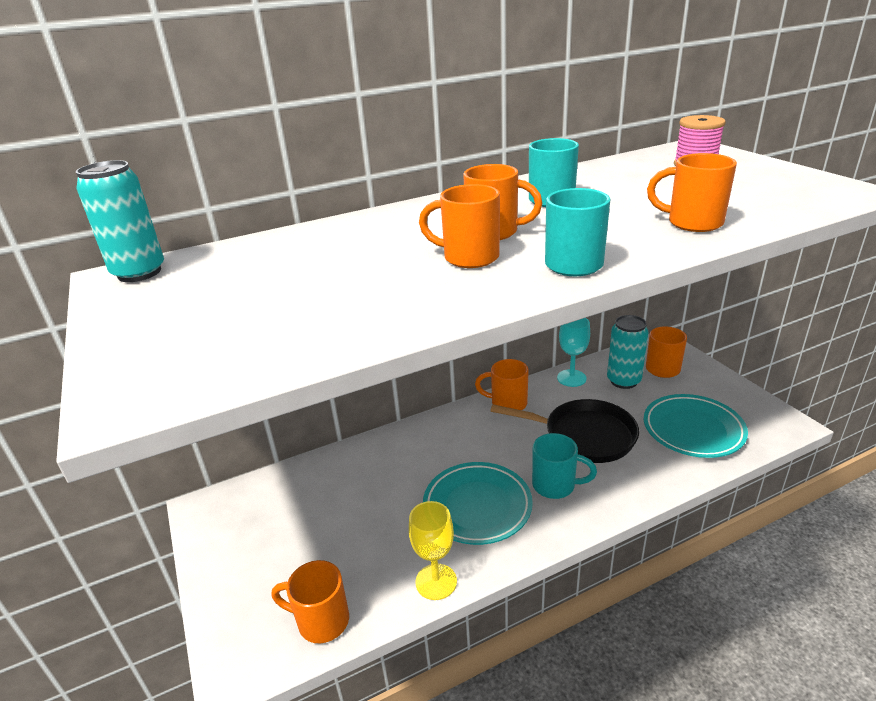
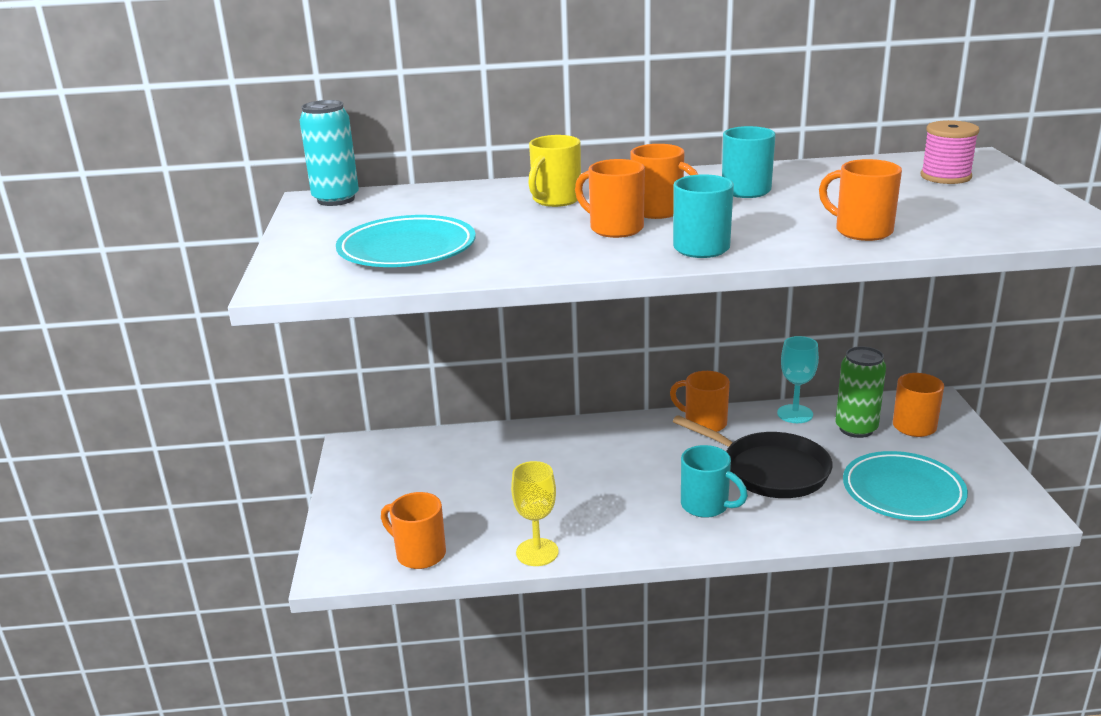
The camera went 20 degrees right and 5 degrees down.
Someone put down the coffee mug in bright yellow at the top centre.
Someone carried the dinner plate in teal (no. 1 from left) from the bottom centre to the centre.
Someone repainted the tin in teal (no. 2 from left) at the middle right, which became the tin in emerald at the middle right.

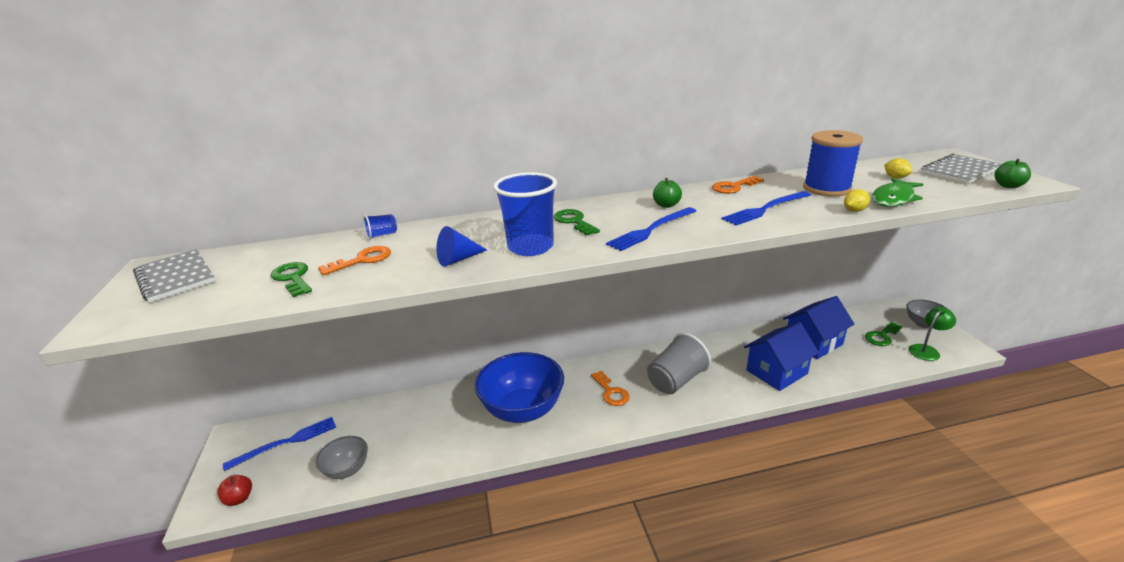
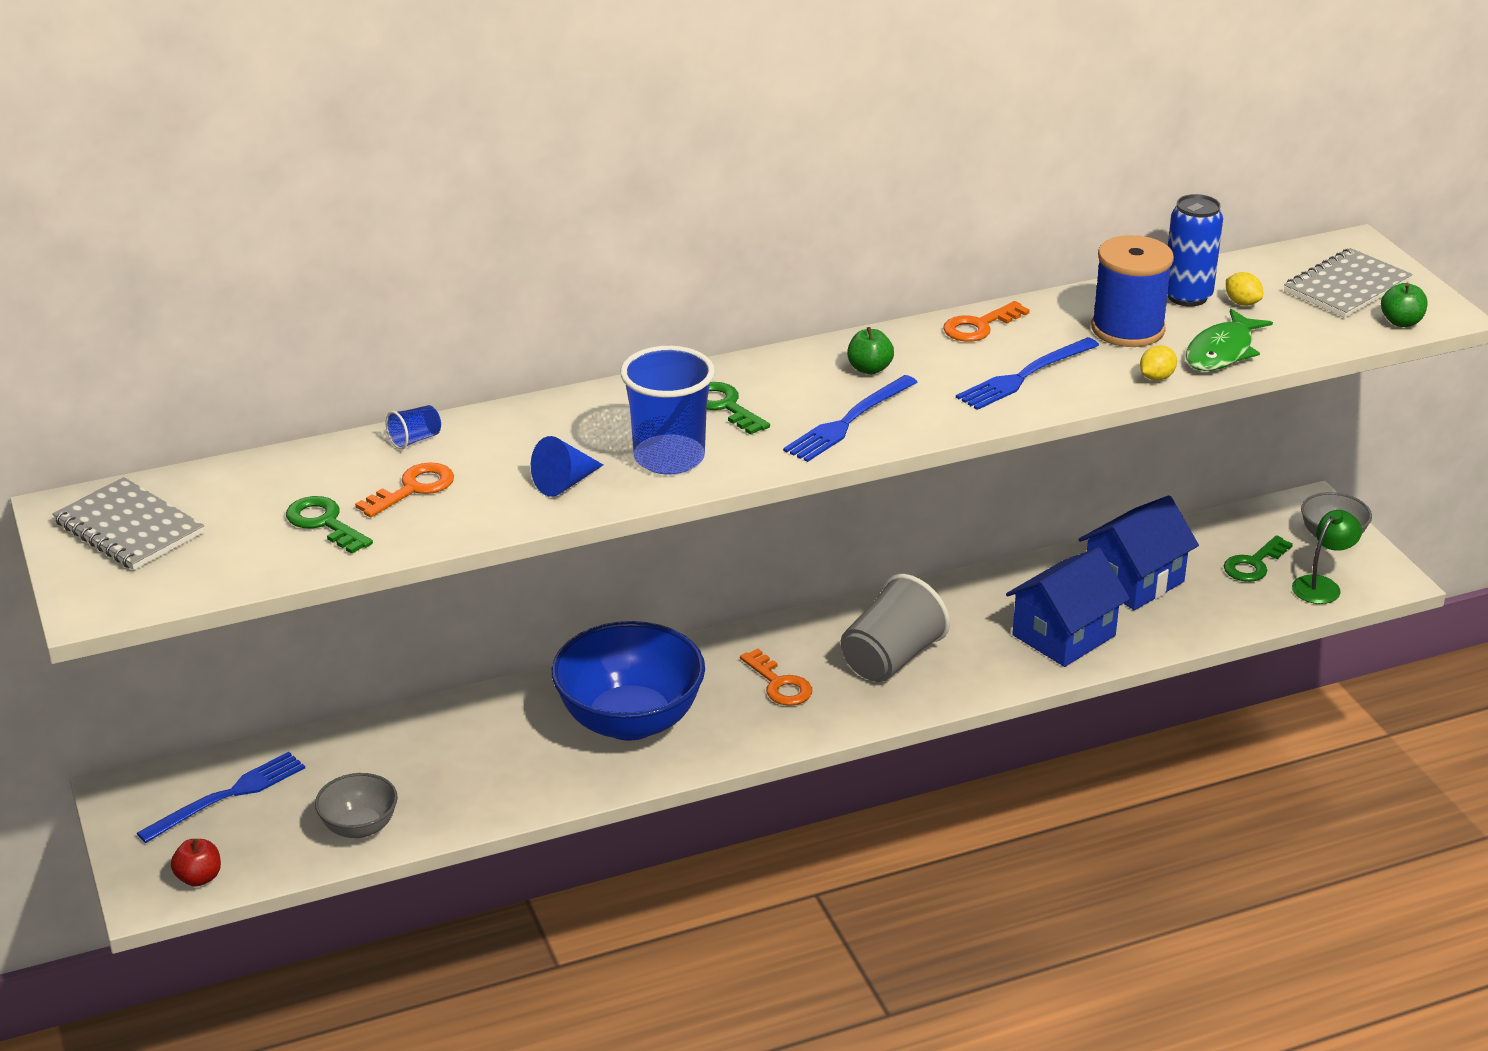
The camera went 10 degrees left and 5 degrees up.
Someone put down the tin in cobalt at the top right.

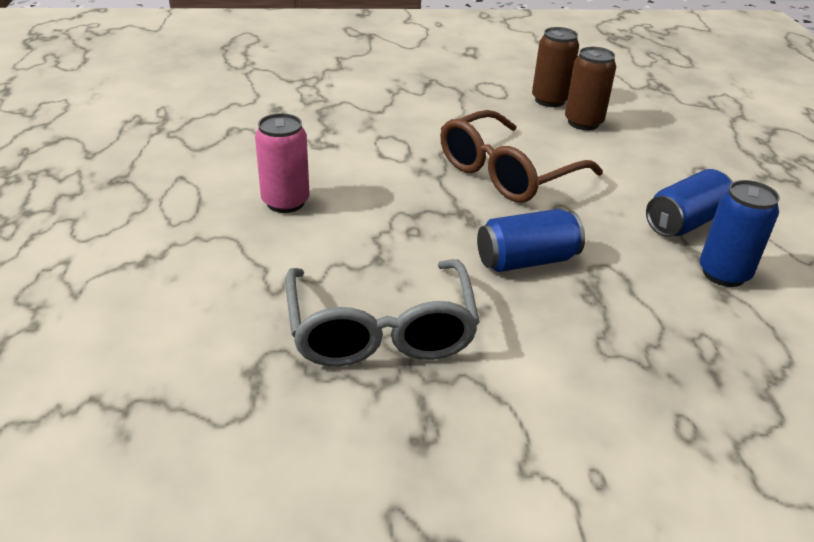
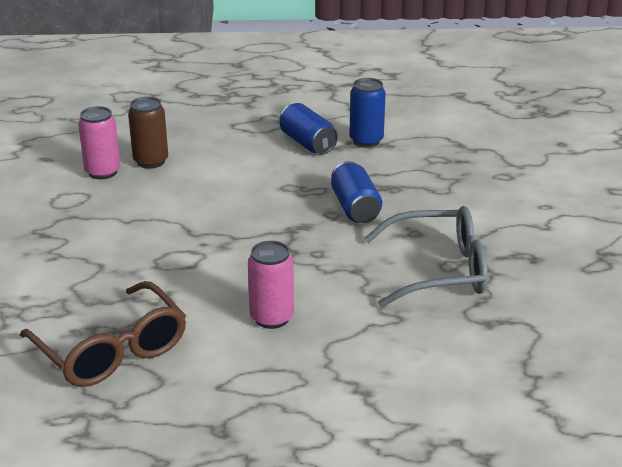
The camera went 85 degrees left and 5 degrees down.
Someone carried the glasses in dark brown from the top centre to the bottom left.
Someone repainted the tin in dark brown (no. 1 from left) at the top right, which became the tin in rosy (no. 1 from left) at the top left.

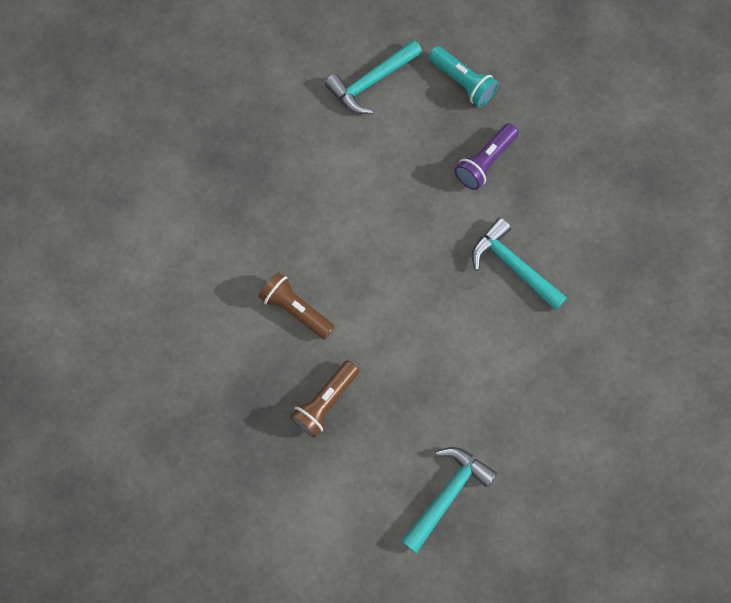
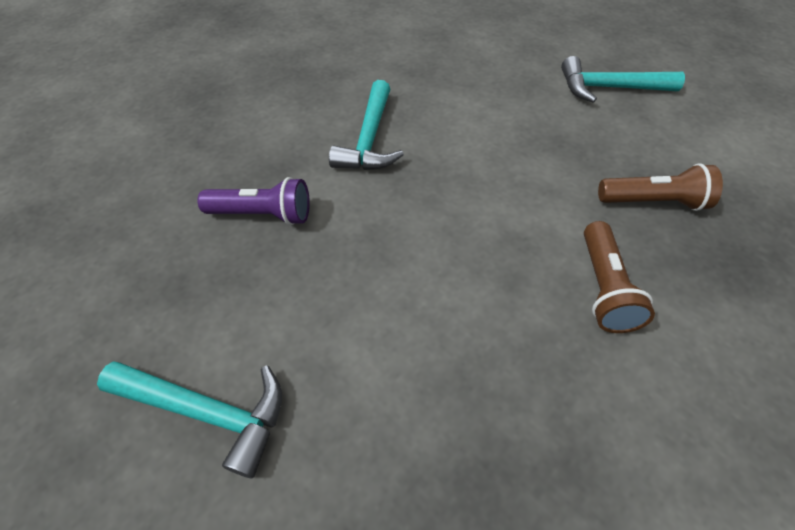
The camera went 125 degrees left and 20 degrees down.
Someone took away the torch in teal at the top centre.

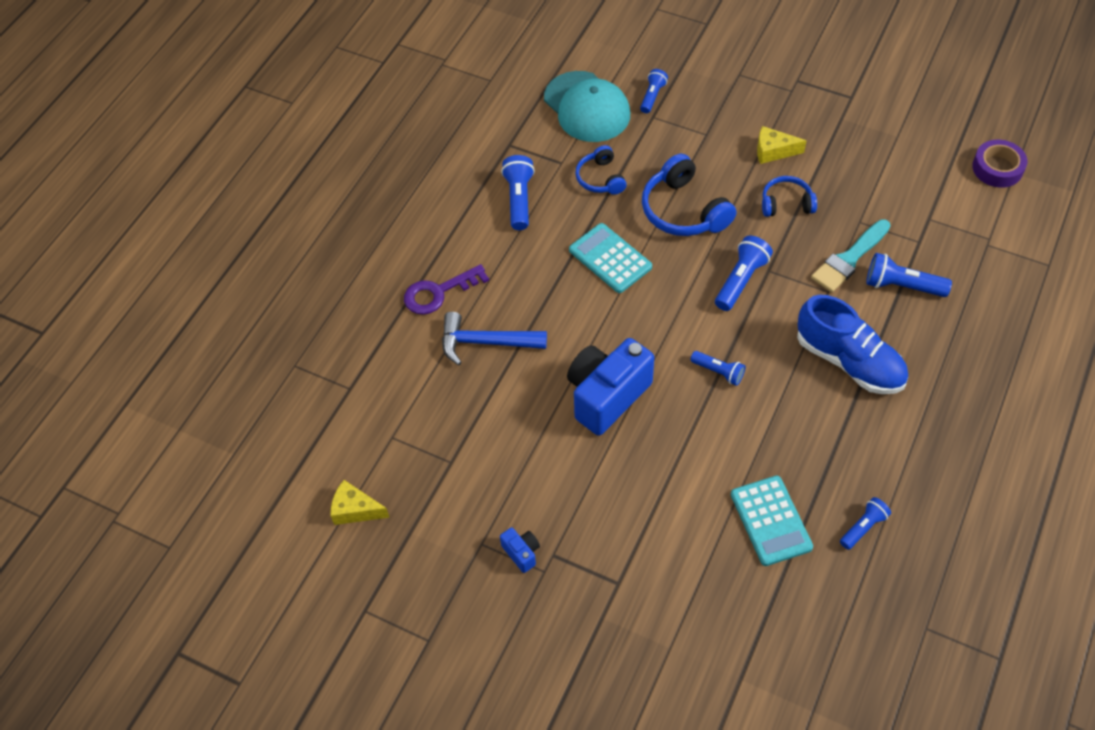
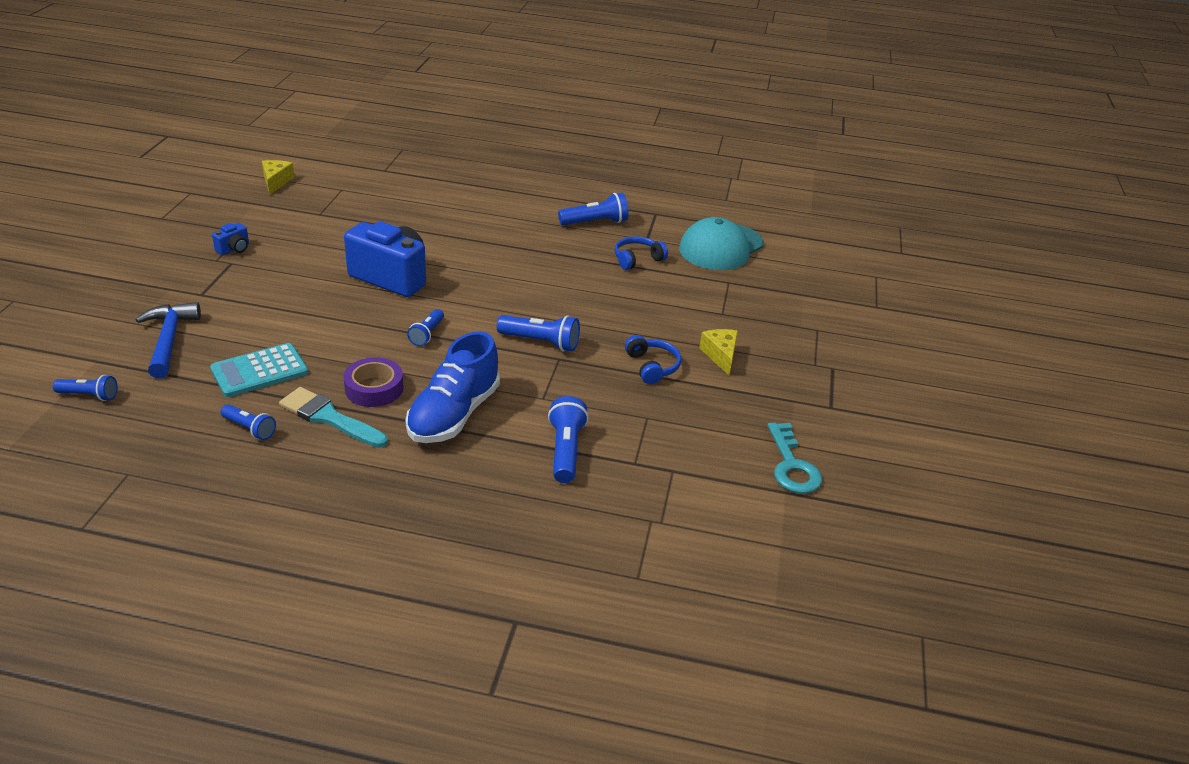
The camera went 70 degrees right and 20 degrees down.
Someone took away the door key in royal purple at the centre.
Someone took away the calculator in teal (no. 1 from left) at the centre.
Someone took away the headset in cobalt (no. 2 from left) at the top centre.
Someone put down the door key in teal at the middle right.
Someone carried the claw hammer in cobalt from the centre to the middle left.
Someone carried the torch in cobalt (no. 2 from left in the first image) from the top centre to the middle left.
Someone carried the brush in teal from the middle right to the middle left.
Someone carried the tape in royal purple from the top right to the middle left.

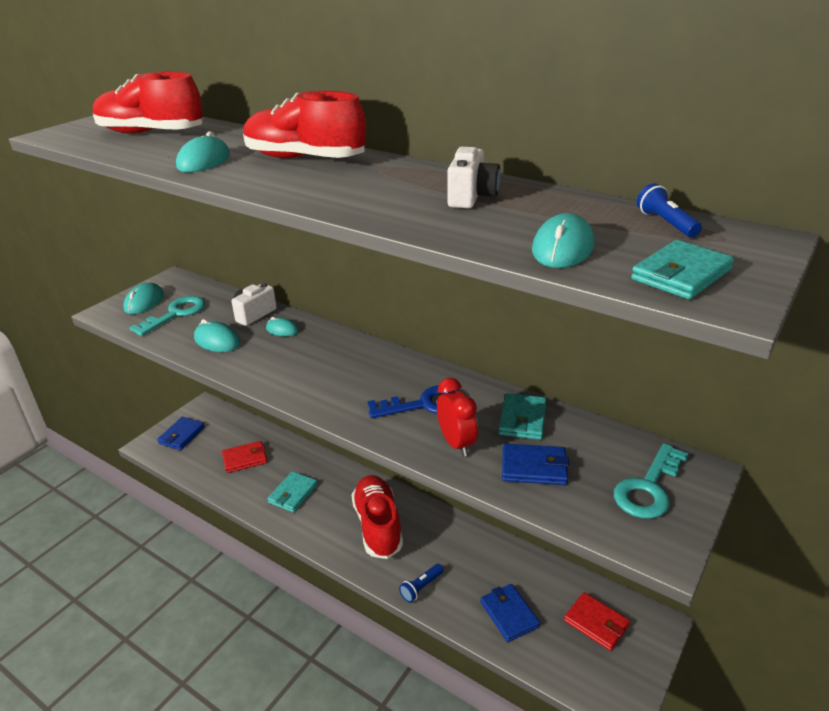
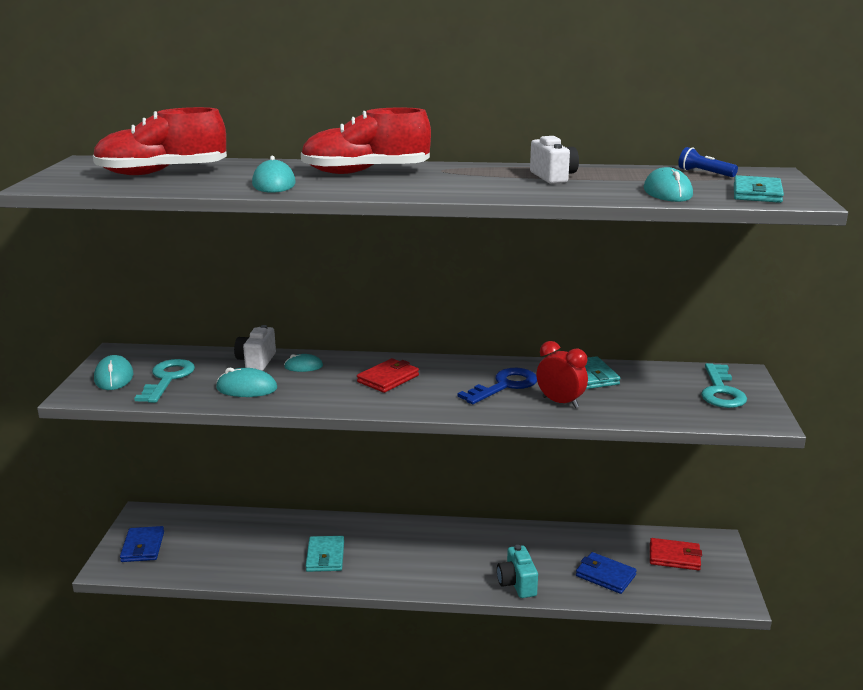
The camera went 30 degrees left and 10 degrees down.
Someone took away the lace-up shoe in crimson (no. 3 from left) at the bottom centre.
Someone took away the card wallet in cobalt (no. 3 from left) at the centre.
Someone carried the card wallet in crimson (no. 1 from left) from the middle left to the centre.
Someone swapped the torch in cobalt (no. 1 from left) at the bottom centre for the photo camera in teal at the bottom centre.

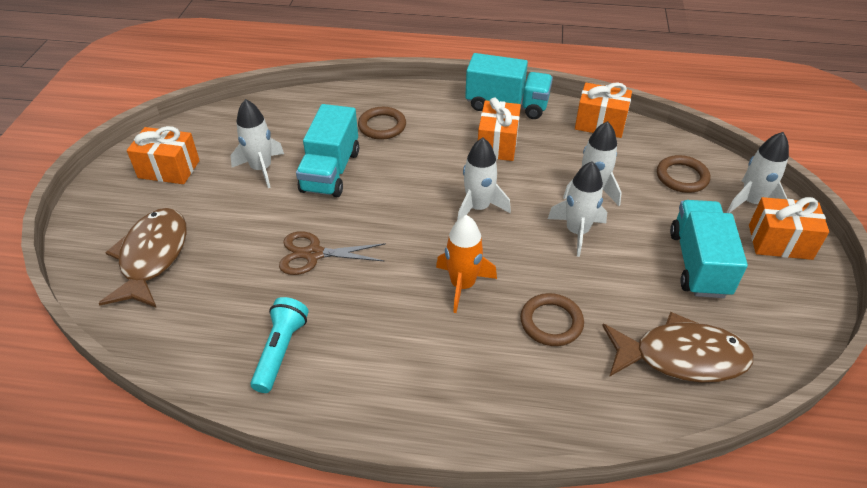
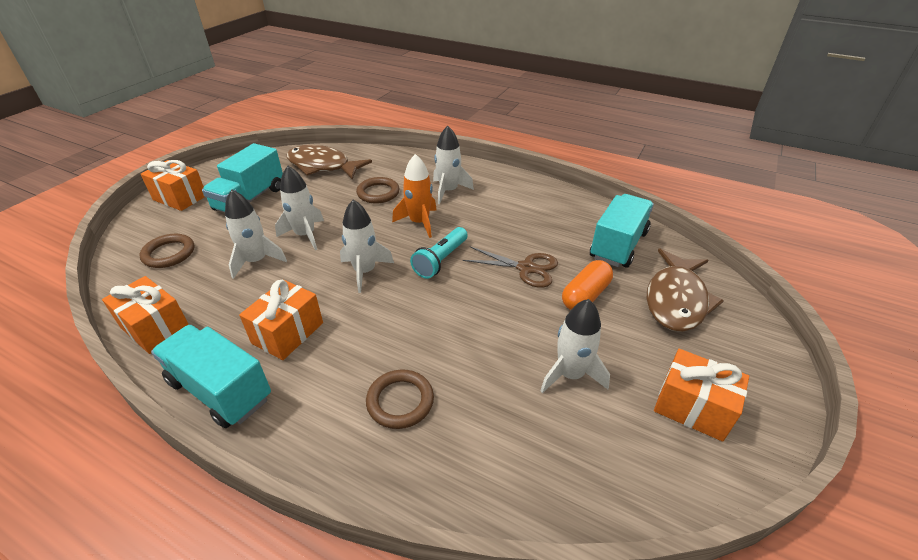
The camera went 160 degrees left and 5 degrees down.
Someone put down the pill shape in bright orange at the centre.
Someone carried the torch in teal from the bottom left to the centre.
Someone carried the lorry in teal (no. 1 from left in the first image) from the top centre to the middle right.
Someone carried the spaceship in white (no. 5 from left in the first image) from the middle right to the top centre.

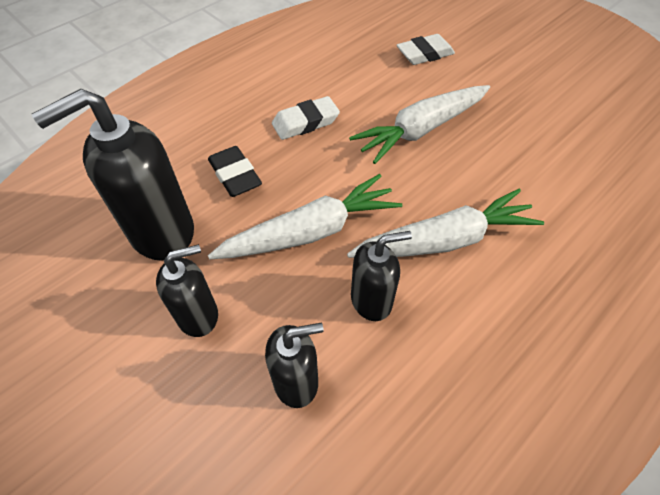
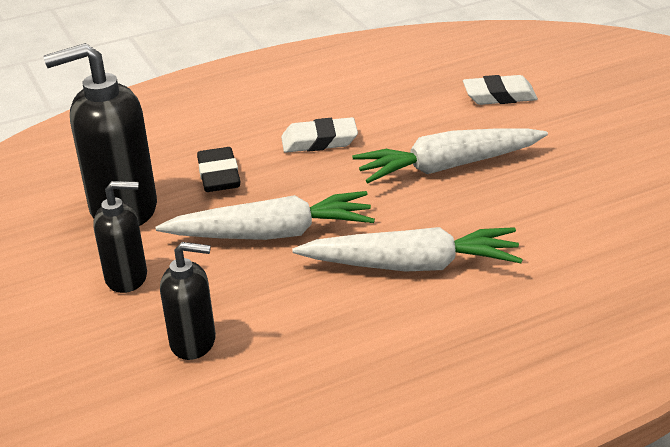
The camera went 20 degrees right and 20 degrees down.
Someone took away the soap dispenser in black (no. 4 from left) at the centre.

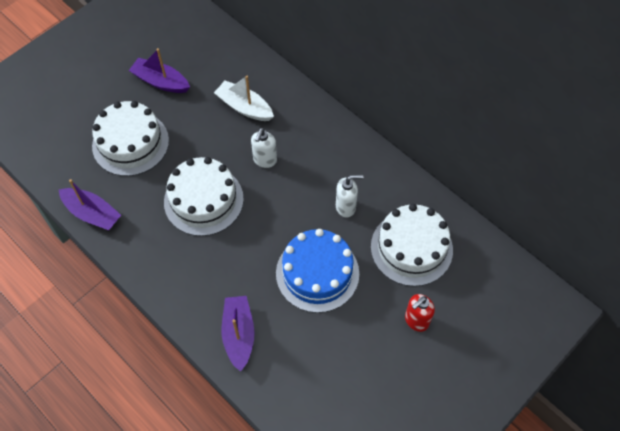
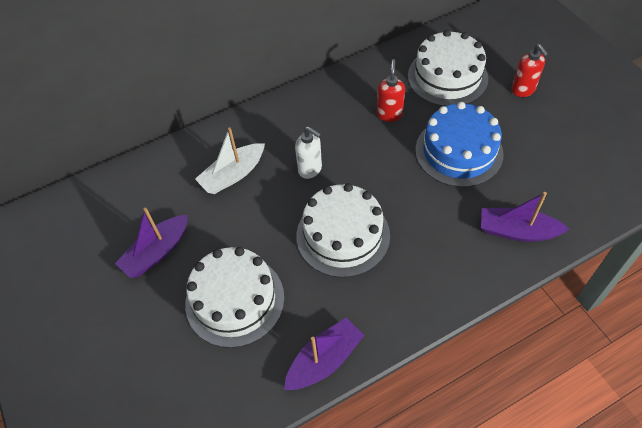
The camera went 70 degrees left and 5 degrees down.
Someone repainted the soap dispenser in white (no. 2 from left) at the centre, which became the soap dispenser in crimson (no. 1 from left) at the top centre.

